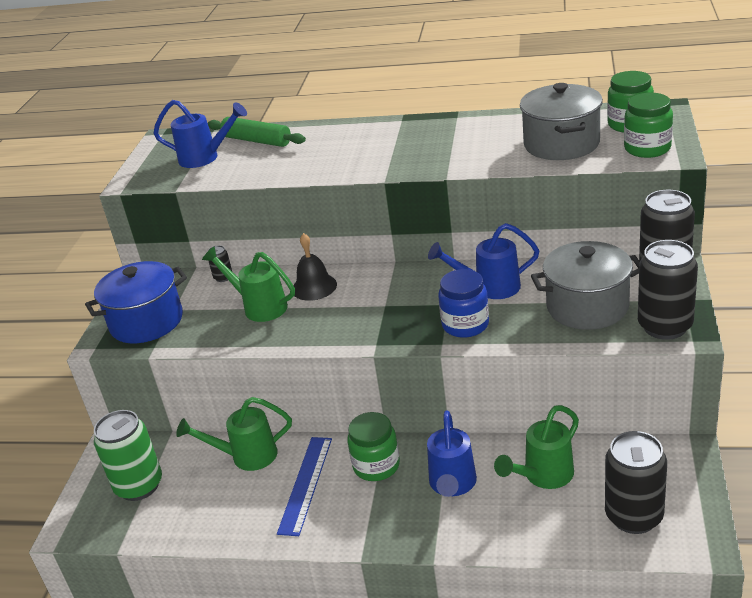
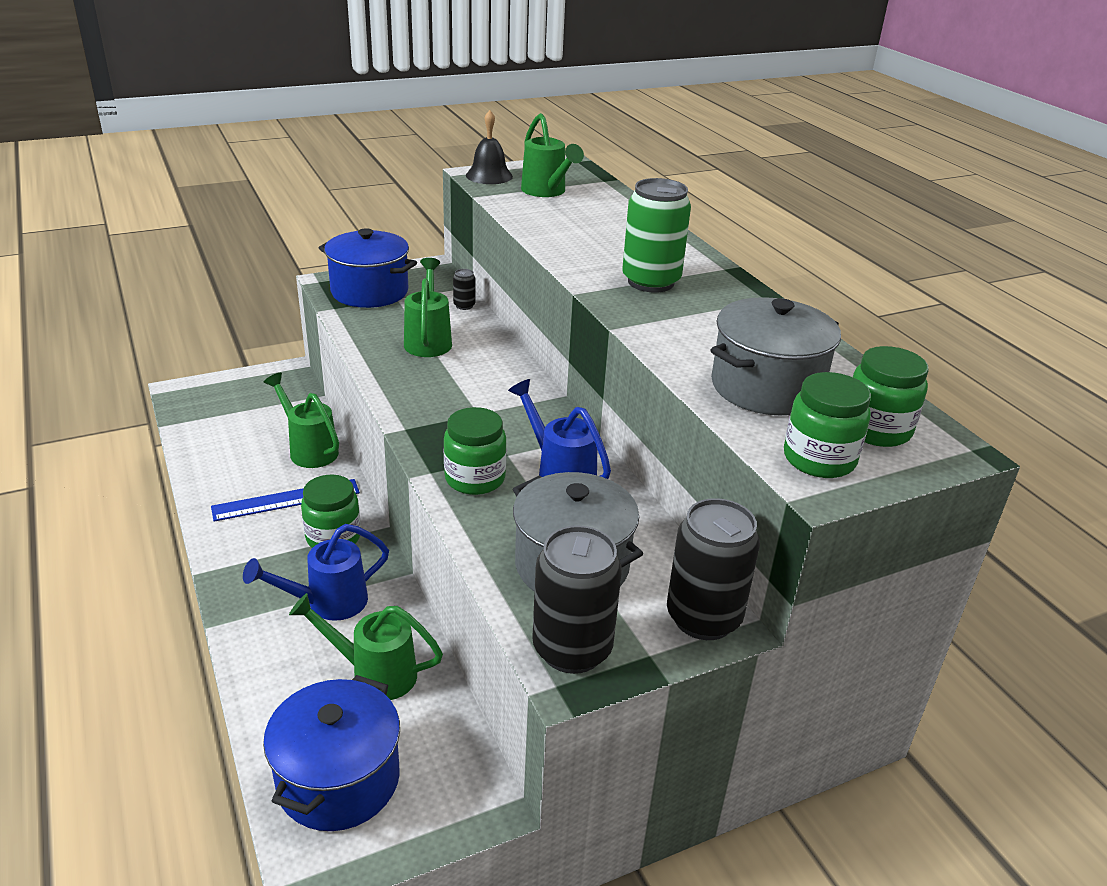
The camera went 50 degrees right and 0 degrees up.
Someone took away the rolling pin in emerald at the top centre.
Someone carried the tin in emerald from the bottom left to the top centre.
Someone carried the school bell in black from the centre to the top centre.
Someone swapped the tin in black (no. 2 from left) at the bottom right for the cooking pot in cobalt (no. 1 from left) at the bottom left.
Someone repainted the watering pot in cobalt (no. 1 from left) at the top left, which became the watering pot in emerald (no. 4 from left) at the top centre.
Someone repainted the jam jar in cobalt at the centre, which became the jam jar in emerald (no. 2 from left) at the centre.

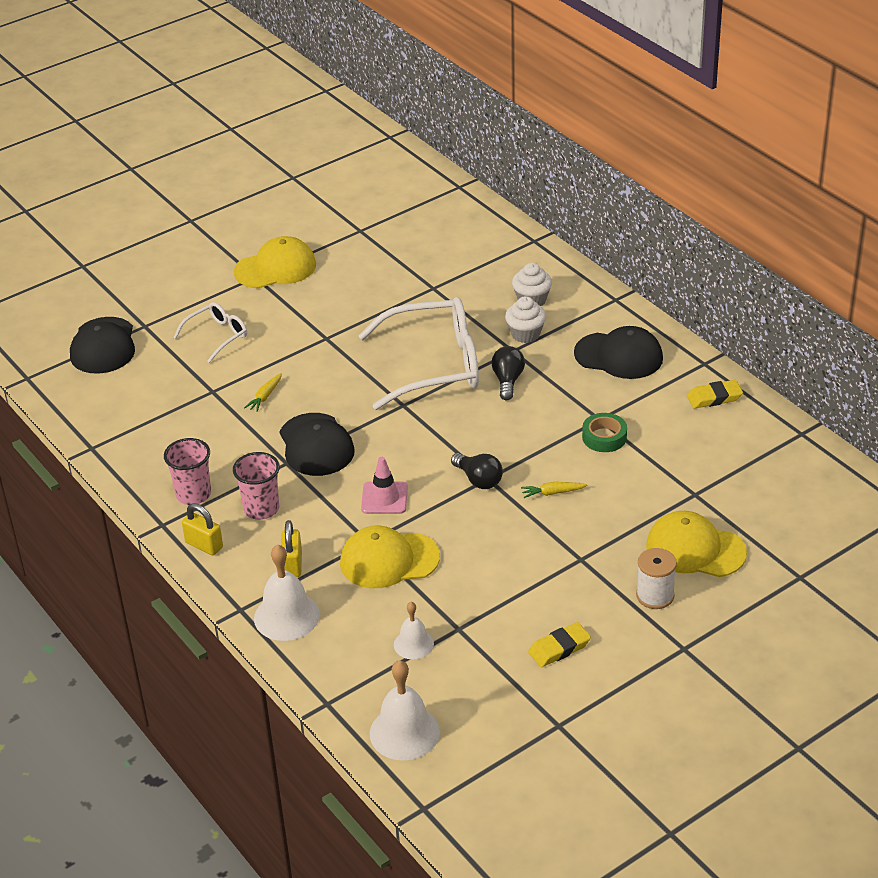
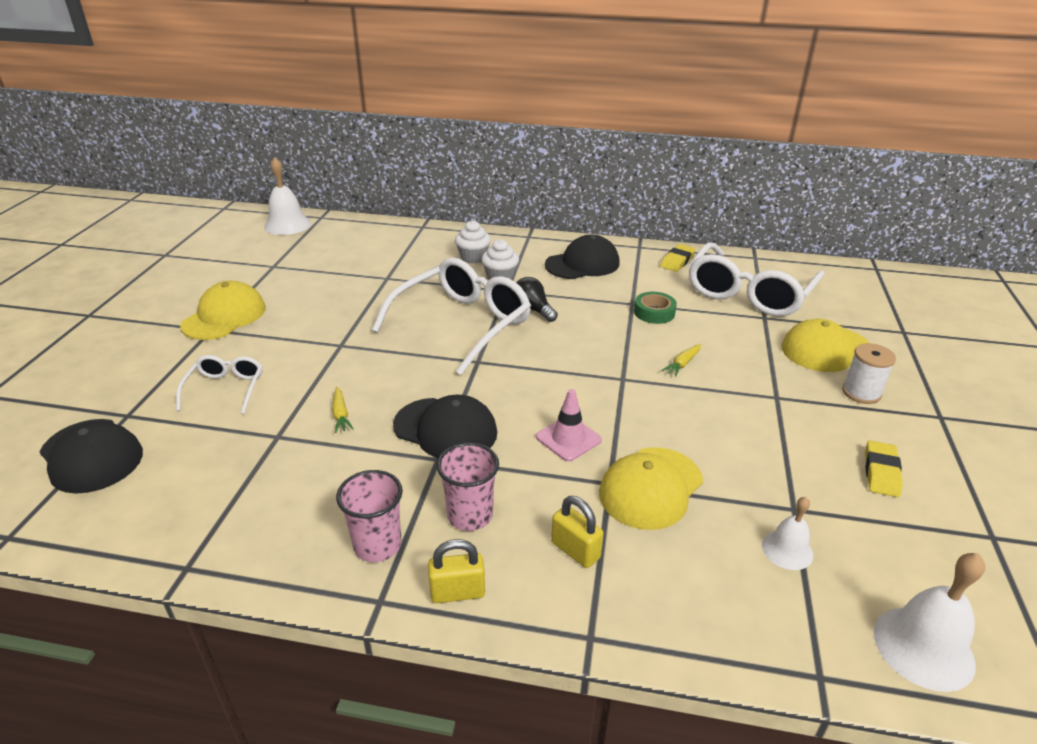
The camera went 45 degrees left and 5 degrees down.
Someone took away the bulb in black (no. 1 from left) at the centre.
Someone put down the glasses in white (no. 3 from left) at the middle right.
Someone carried the school bell in white (no. 1 from left) from the bottom left to the top left.

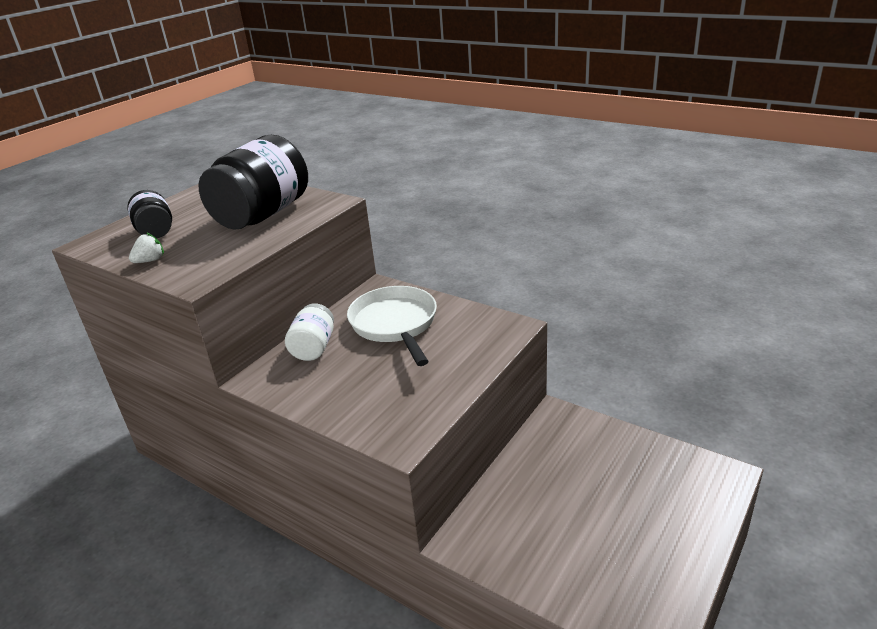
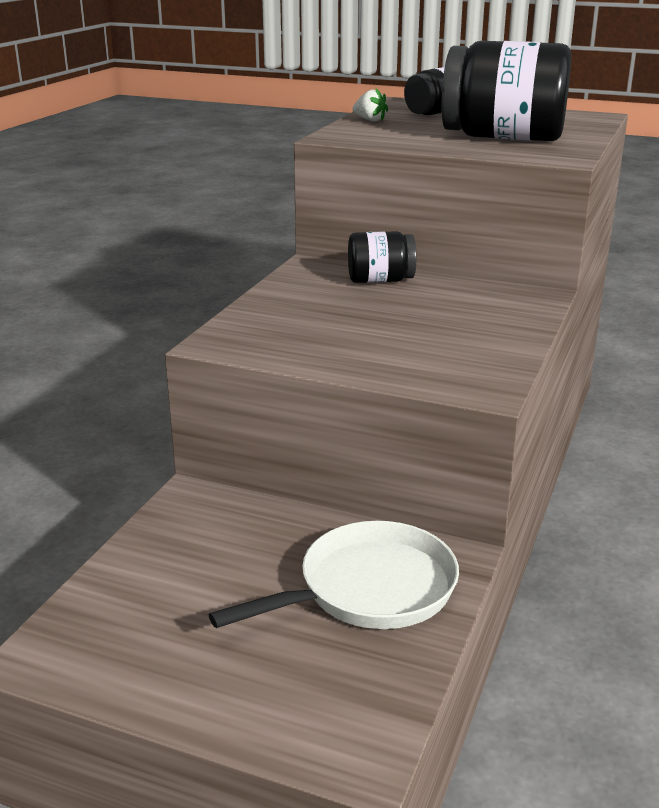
The camera went 75 degrees right and 5 degrees down.
Someone carried the pan in white from the centre to the bottom centre.
Someone repainted the jam jar in white at the centre, which became the jam jar in black (no. 1 from left) at the top centre.

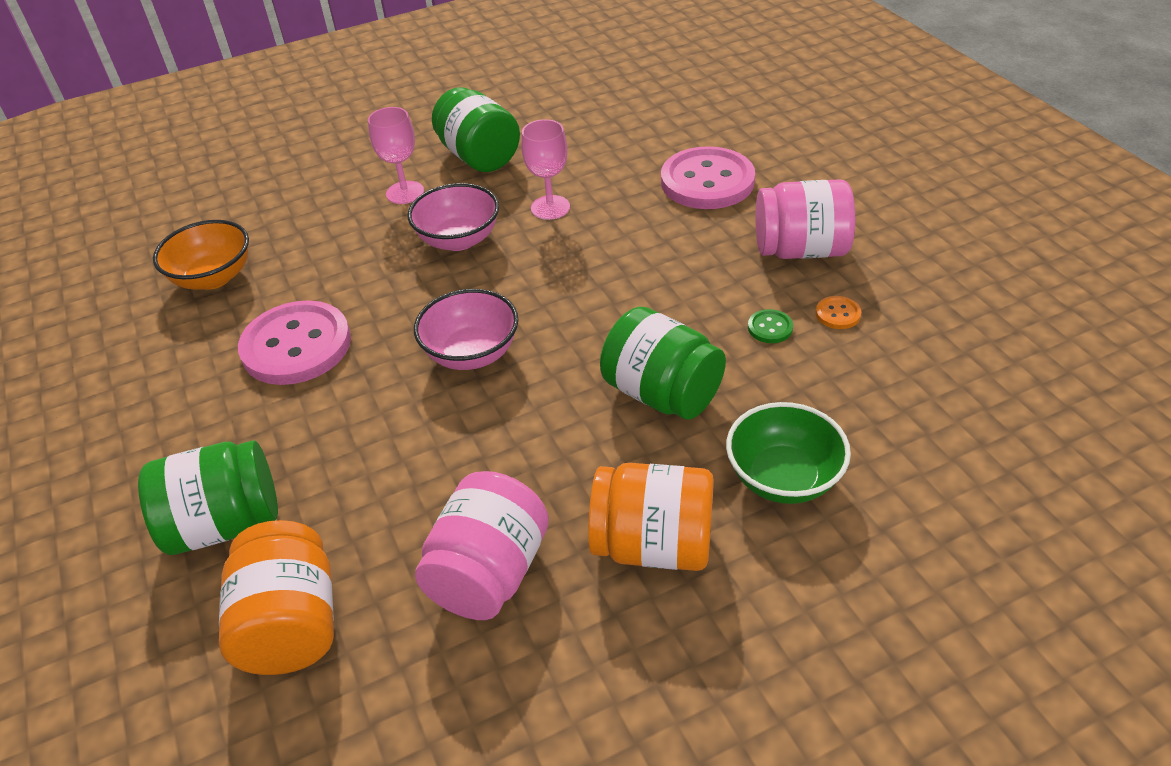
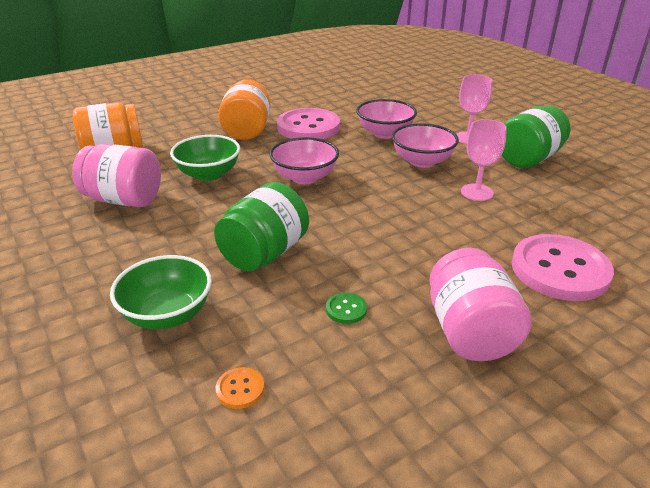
The camera went 80 degrees right and 10 degrees down.
Someone took away the jam jar in emerald (no. 1 from left) at the middle left.
Someone took away the serving bowl in bright orange at the top left.
Someone put down the serving bowl in emerald (no. 2 from left) at the top left.
Someone put down the serving bowl in rosy (no. 2 from left) at the top centre.
Someone carried the jam jar in bright orange (no. 2 from left) from the bottom centre to the top centre.
Someone carried the sewing button in bright orange from the middle right to the bottom centre.

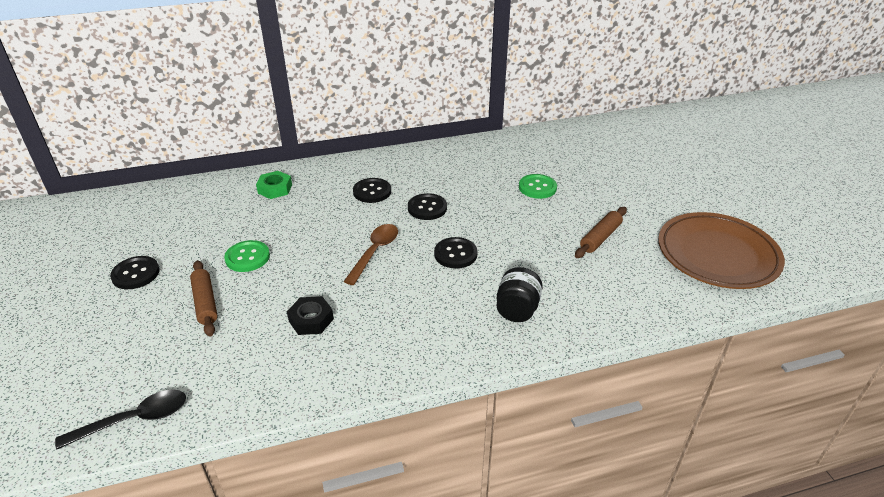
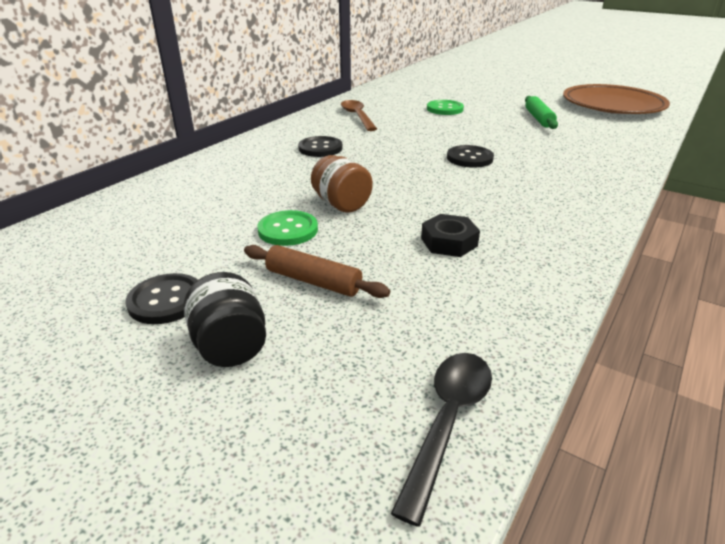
The camera went 40 degrees left and 5 degrees down.
Someone took away the nut in emerald at the middle left.
Someone took away the sewing button in black (no. 3 from left) at the centre.
Someone put down the jam jar in dark brown at the centre.
Someone carried the spoon in dark brown from the centre to the top centre.
Someone carried the jam jar in black from the centre to the middle left.
Someone repainted the rolling pin in dark brown (no. 2 from left) at the middle right, which became the rolling pin in emerald at the top right.

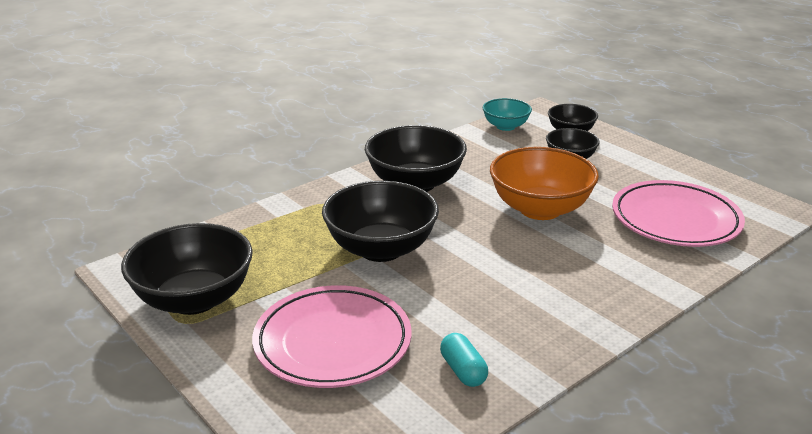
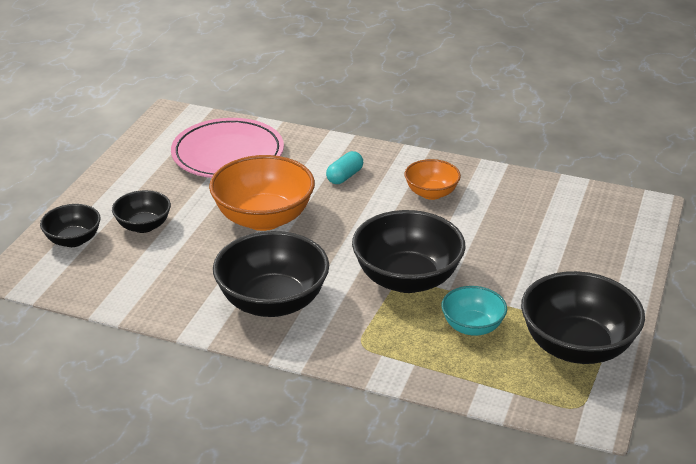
The camera went 120 degrees left and 5 degrees up.
Someone took away the dinner plate in rosy (no. 1 from left) at the bottom centre.
Someone put down the serving bowl in bright orange (no. 2 from left) at the centre.
Someone carried the pill shape in teal from the bottom centre to the centre.
Someone carried the serving bowl in teal from the top centre to the bottom right.

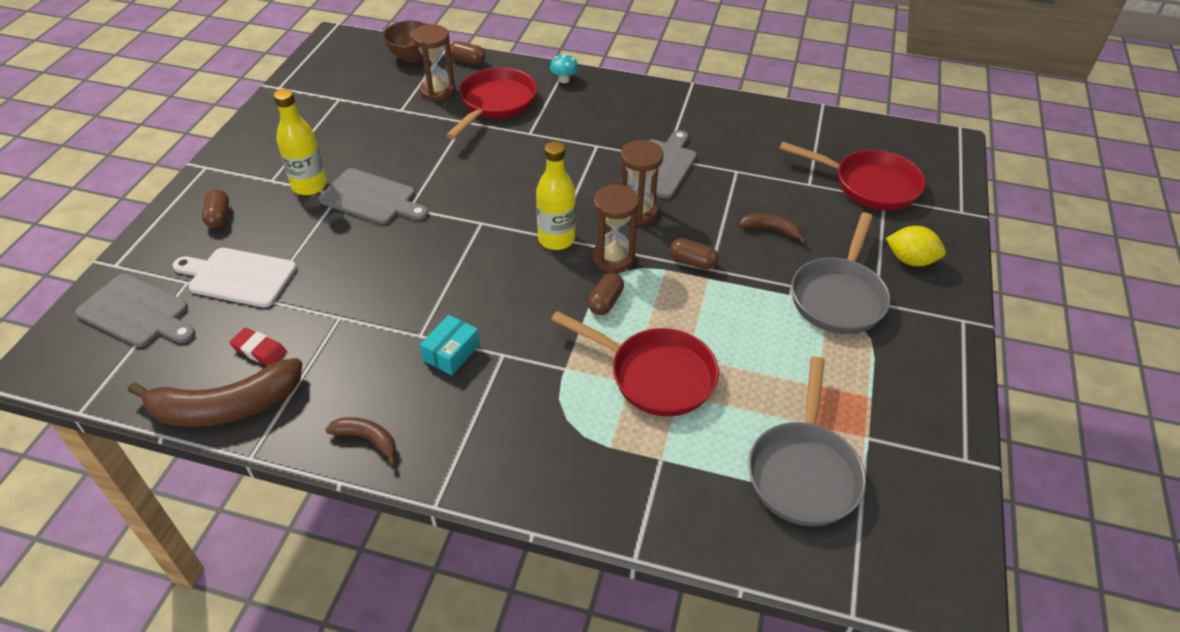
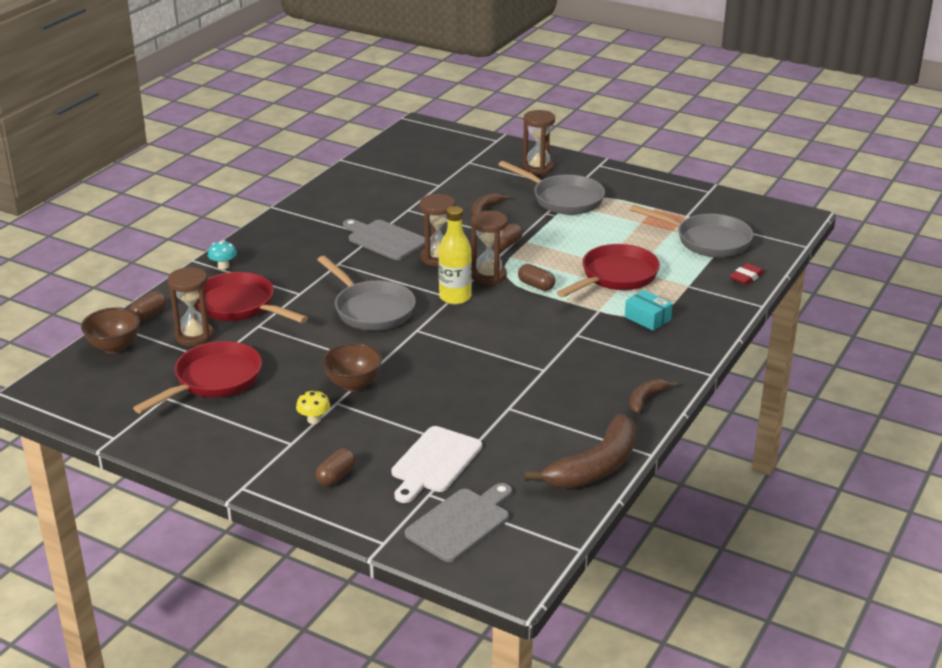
The camera went 75 degrees left and 15 degrees down.
Someone put down the pan in ash-grey (no. 1 from left) at the centre.
Someone carried the pencil eraser in crimson from the middle left to the middle right.
Someone carried the parcel in teal from the centre to the middle right.
Someone carried the pan in crimson (no. 3 from left in the first image) from the top right to the middle left.
Someone swapped the flask in bright yellow (no. 1 from left) at the top left for the toadstool in bright yellow at the middle left.
Someone swapped the bread board in ash-grey (no. 2 from left) at the top left for the serving bowl in dark brown (no. 2 from left) at the centre.
Someone swapped the toy lemon in bright yellow at the middle right for the hourglass in dark brown (no. 4 from left) at the top centre.
Someone rotated the toy banana in dark brown (no. 1 from left in the first image) at the middle left by 45 degrees clockwise.
Someone rotated the pill shape in dark brown (no. 1 from left in the first image) at the top left by 60 degrees counterclockwise.

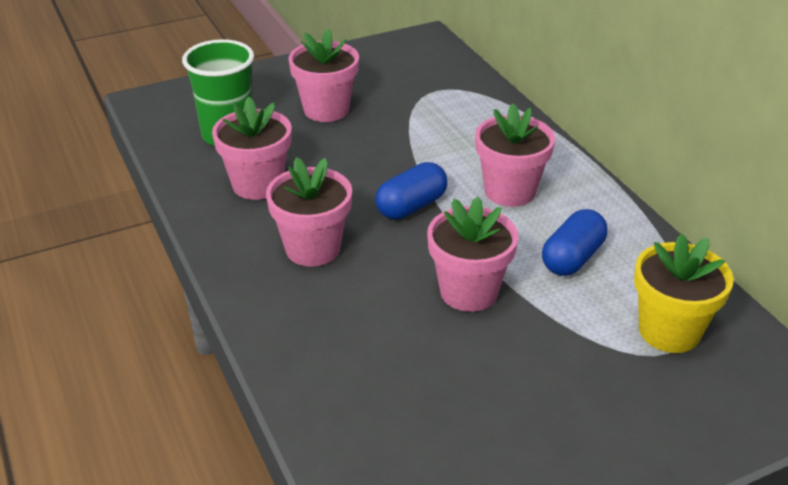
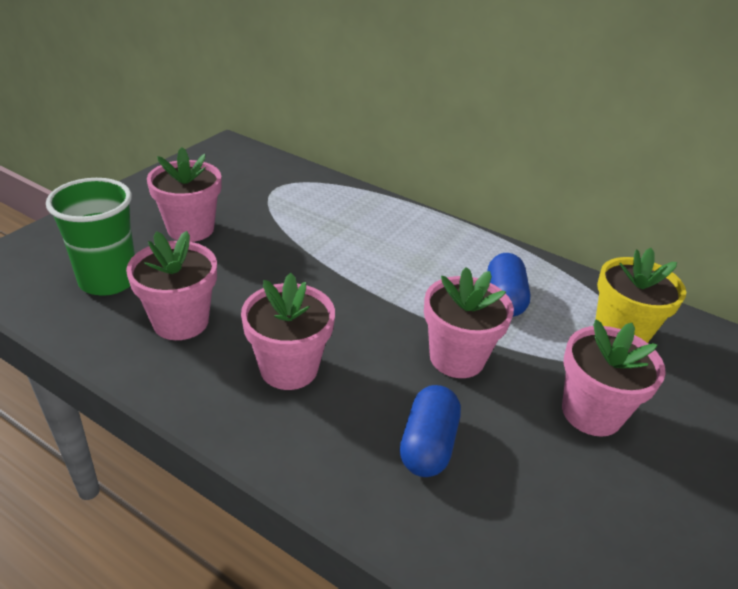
The camera went 35 degrees left and 0 degrees up.
Someone carried the pill shape in cobalt (no. 1 from left) from the centre to the bottom centre.
Someone carried the flower pot in rosy (no. 5 from left) from the top centre to the middle right.

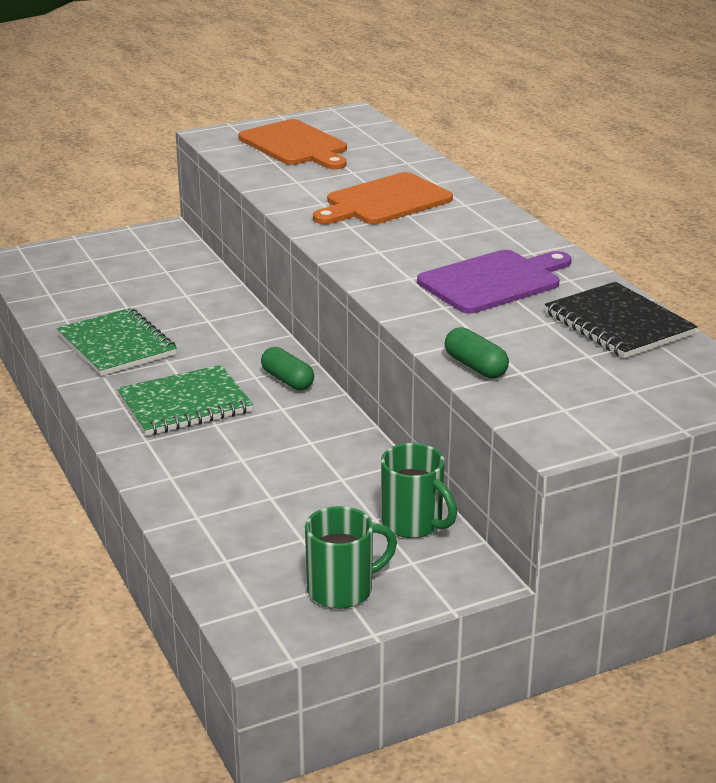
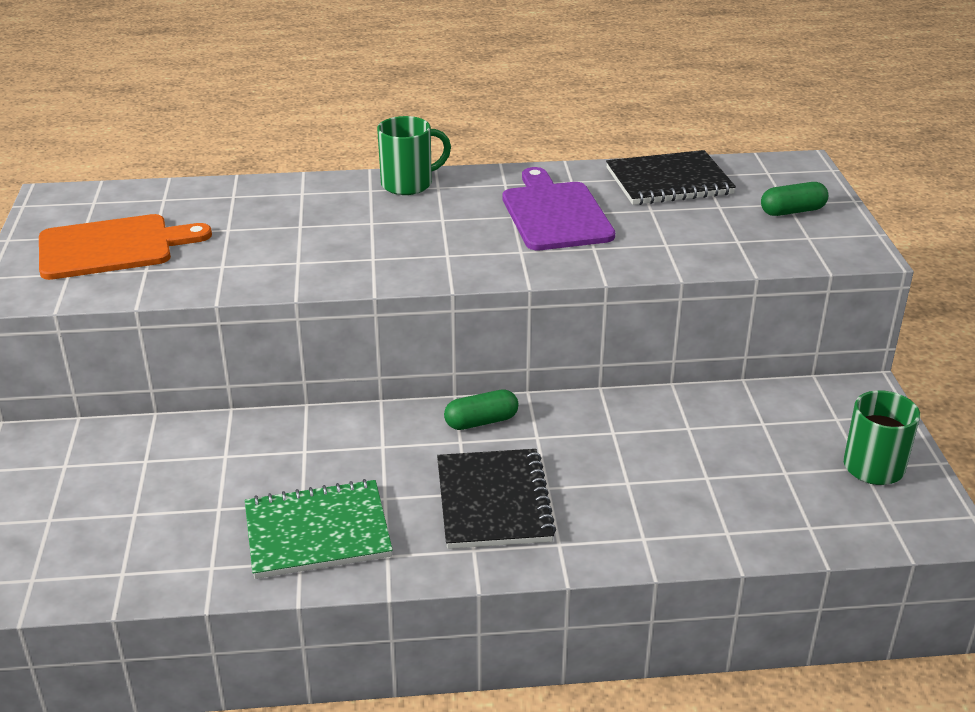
The camera went 70 degrees left and 5 degrees up.
Someone took away the bread board in bright orange (no. 2 from left) at the top centre.
Someone carried the coffee mug in emerald (no. 2 from left in the first image) from the centre to the top centre.
Someone carried the pill shape in emerald (no. 2 from left) from the centre to the top right.
Someone repainted the exercise book in emerald (no. 2 from left) at the middle left, which became the exercise book in black (no. 1 from left) at the bottom centre.

